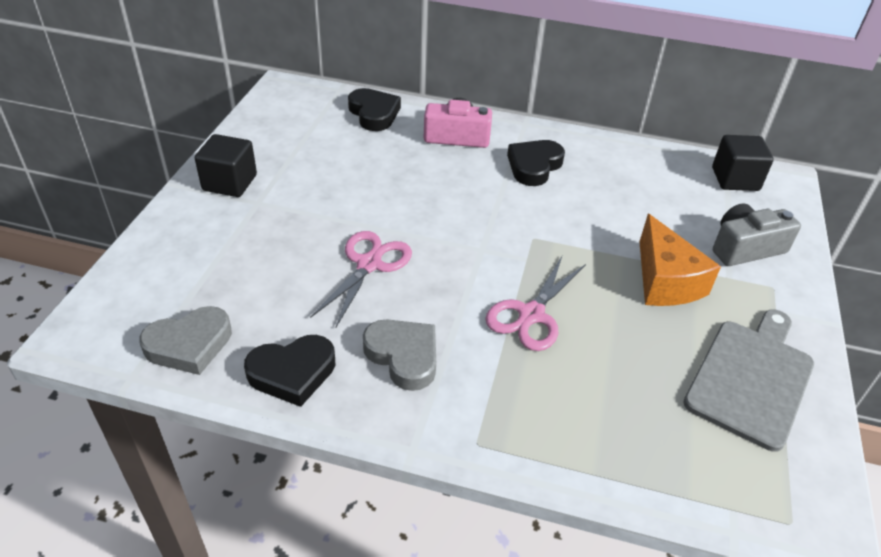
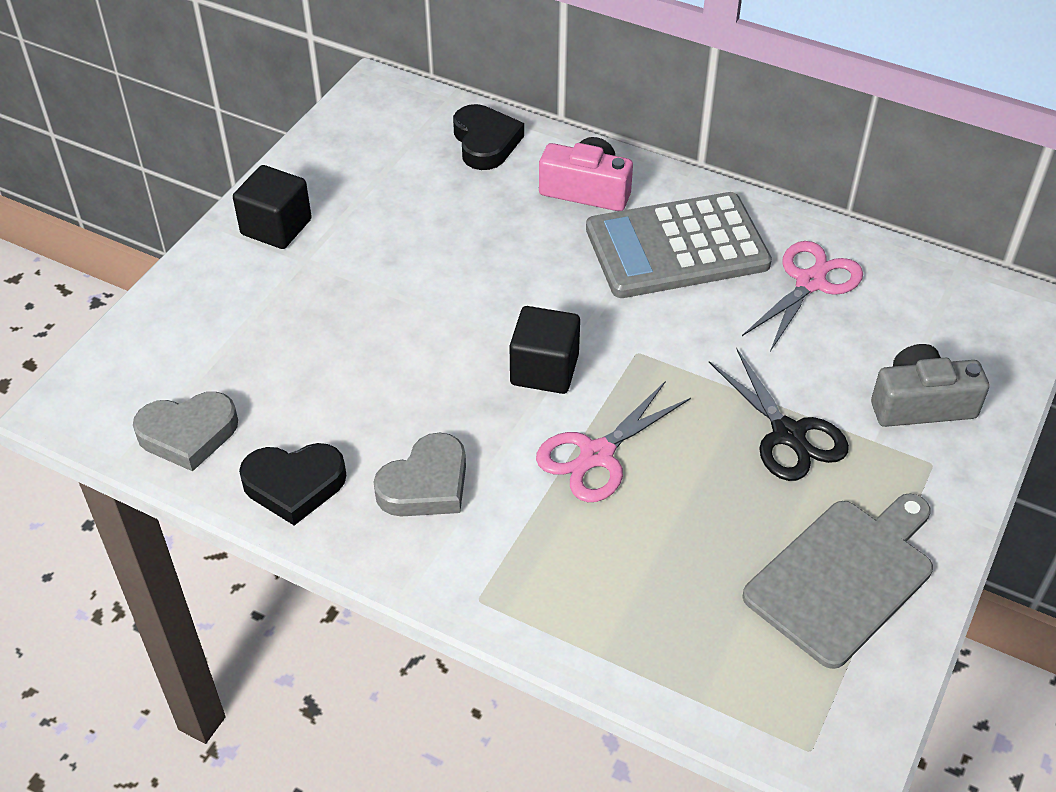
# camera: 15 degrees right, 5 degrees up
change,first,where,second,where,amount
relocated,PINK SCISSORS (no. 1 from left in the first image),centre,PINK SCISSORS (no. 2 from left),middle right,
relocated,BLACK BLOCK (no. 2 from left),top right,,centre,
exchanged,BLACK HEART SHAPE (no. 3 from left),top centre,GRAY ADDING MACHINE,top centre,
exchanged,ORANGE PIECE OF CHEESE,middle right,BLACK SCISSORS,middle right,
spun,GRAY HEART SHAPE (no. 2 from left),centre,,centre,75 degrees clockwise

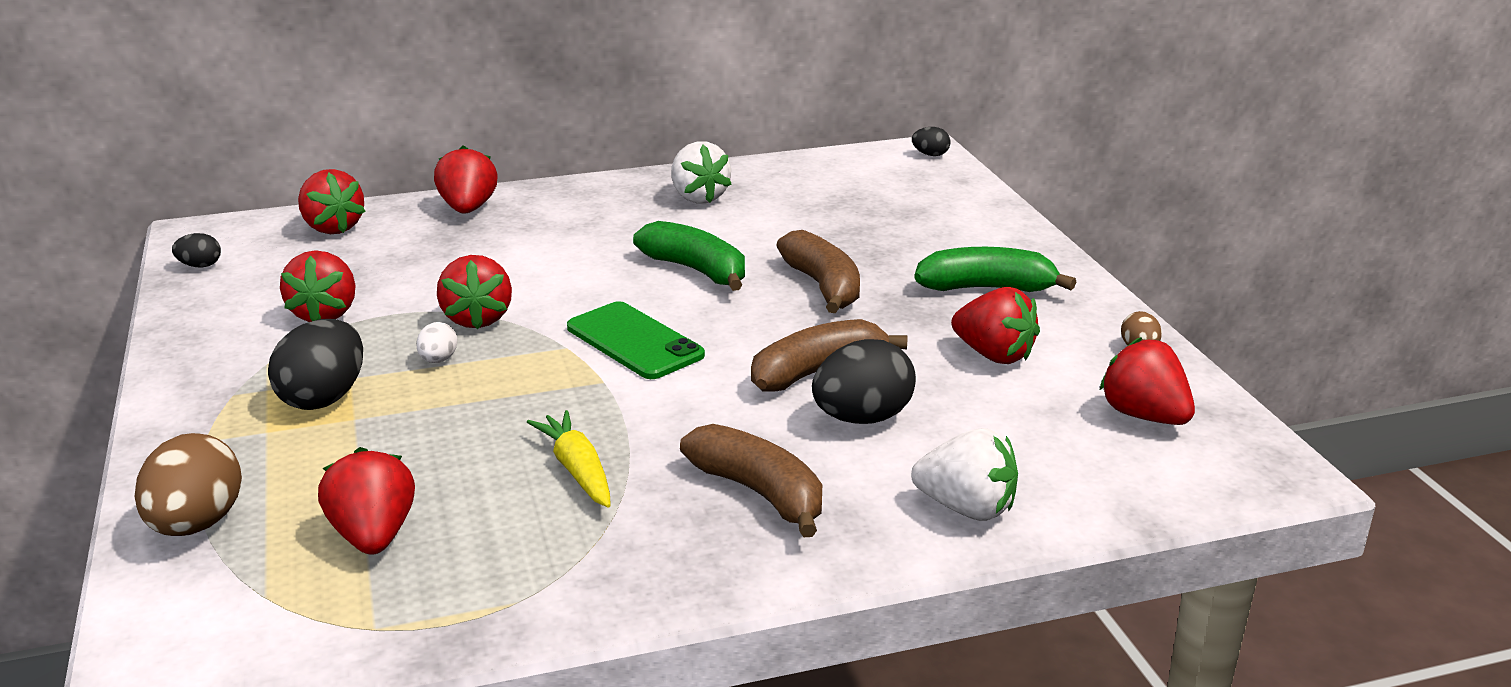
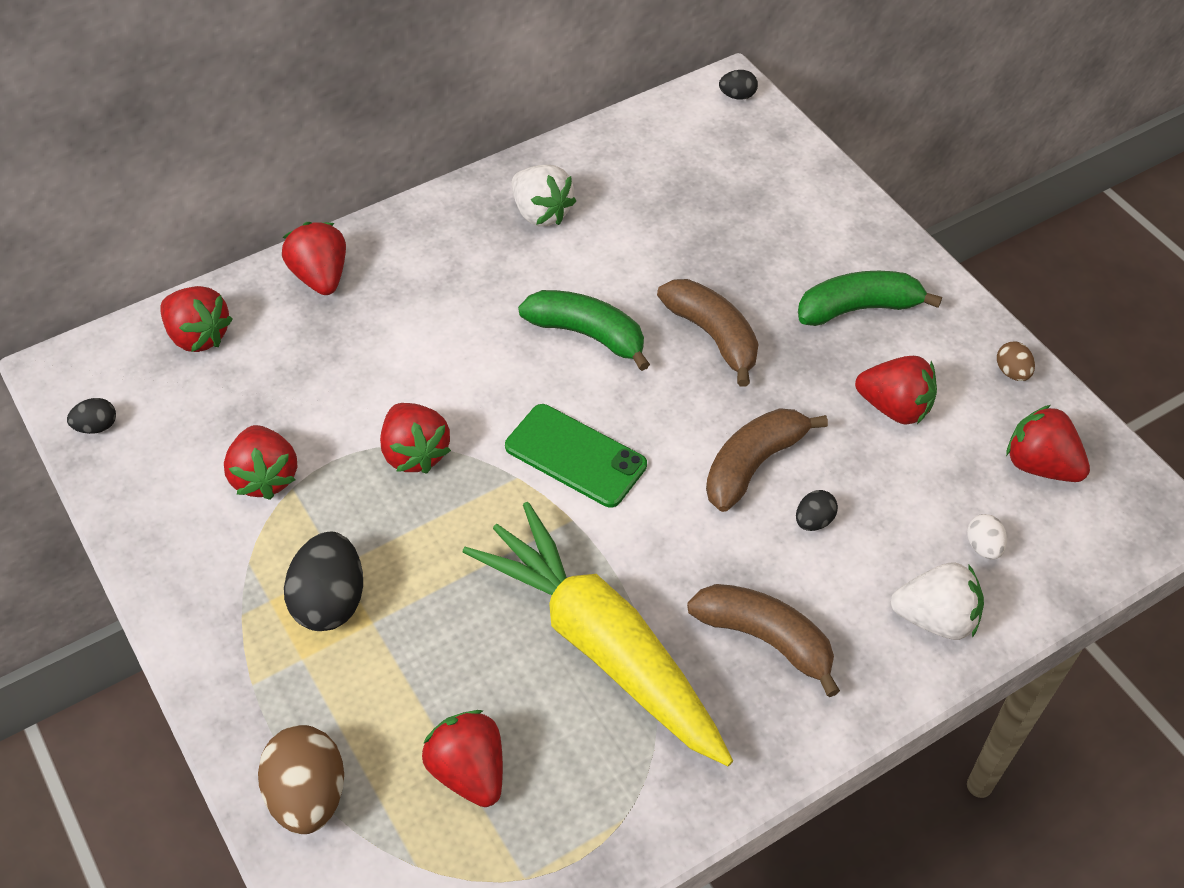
# camera: 15 degrees left, 25 degrees up
change,first,where,second,where,amount
relocated,WHITE EGG,middle left,,middle right,
size,GOLDEN CARROT,bottom centre,,bottom centre,x2.23
size,BLACK EGG (no. 3 from left in the first image),centre,BLACK EGG (no. 4 from left),middle right,x0.50

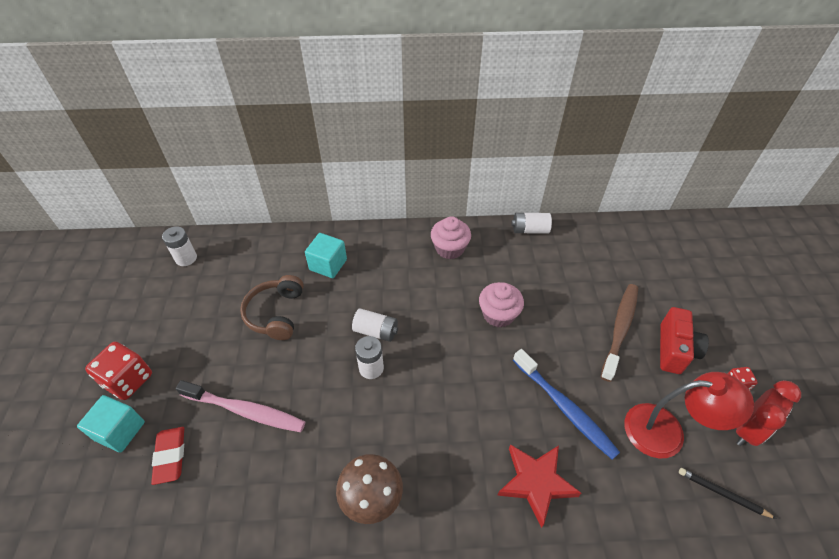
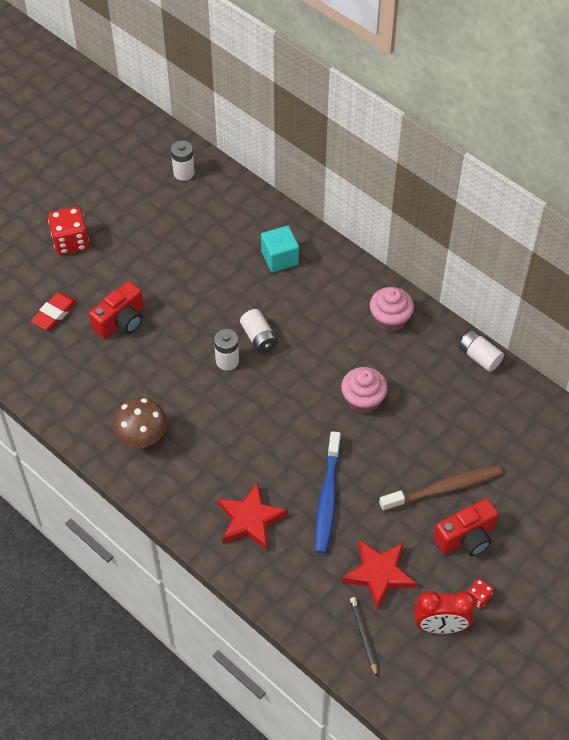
# camera: 45 degrees right, 5 degrees up
change,first,where,second,where,amount
missing,TEAL BLOCK (no. 1 from left),bottom left,,,
missing,DARK BROWN HEADSET,middle left,,,
exchanged,PINK DENTAL BRUSH,bottom left,SCARLET PHOTO CAMERA (no. 1 from left),middle left,
exchanged,SCARLET LAMP,bottom right,SCARLET STAR (no. 2 from left),bottom centre,

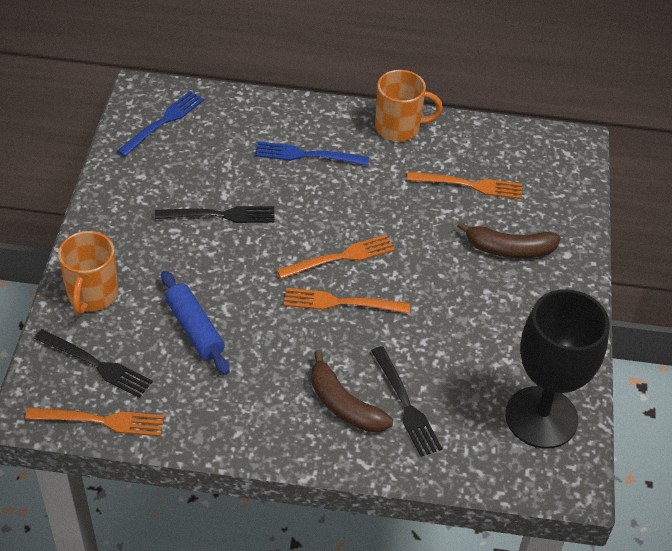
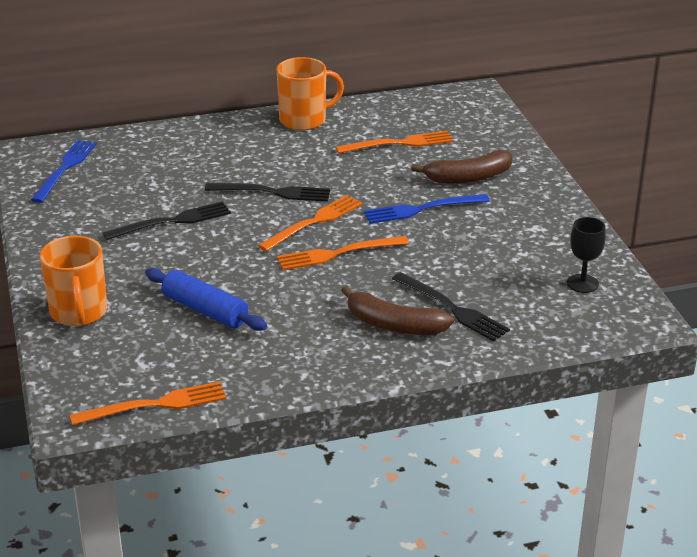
# camera: 20 degrees left, 15 degrees down
change,first,where,second,where,amount
relocated,BLACK DINNER FORK (no. 1 from left in the first image),middle left,BLACK DINNER FORK (no. 2 from left),centre,
relocated,COBALT DINNER FORK (no. 2 from left),top centre,,centre,
size,BLACK CHALICE,bottom right,,middle right,x0.42

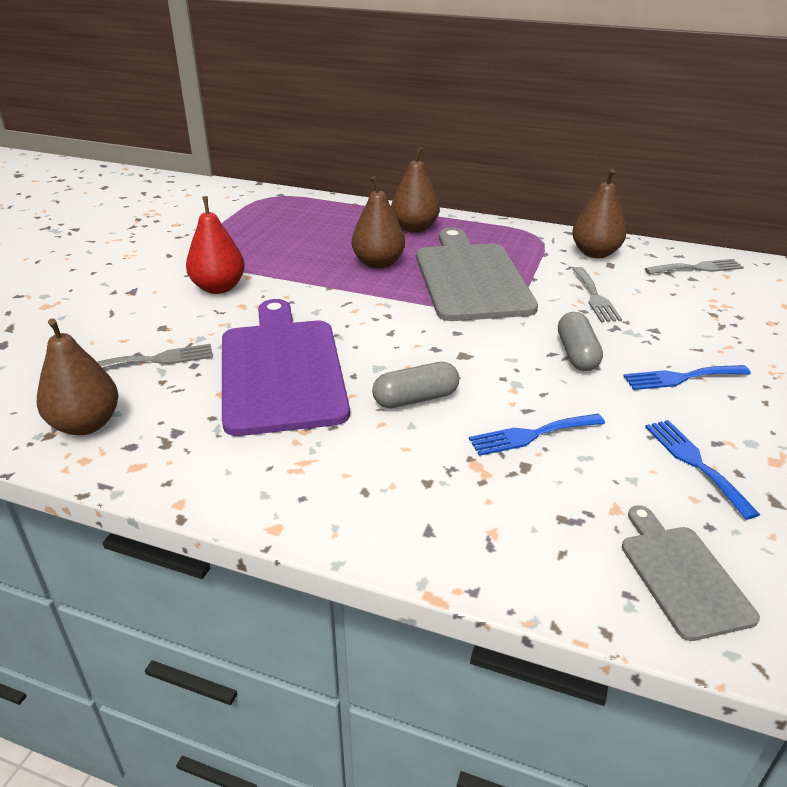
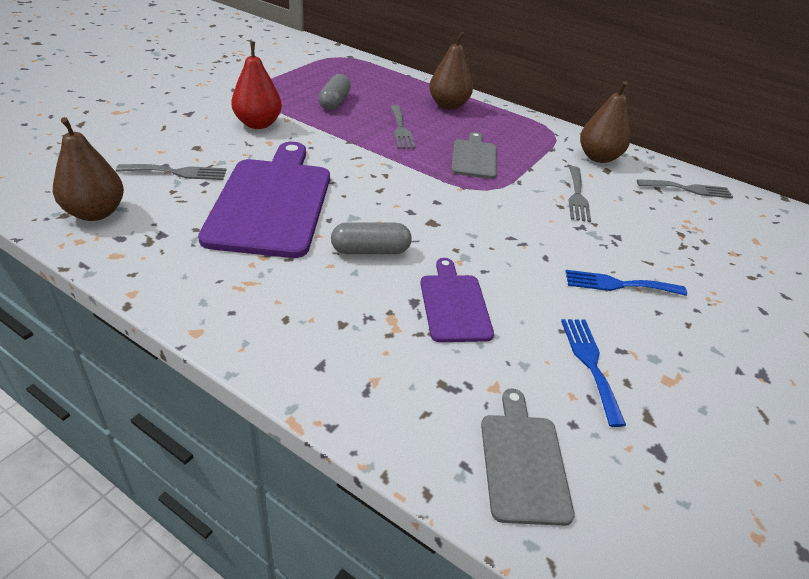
# camera: 10 degrees right, 5 degrees up
change,first,where,second,where,amount
relocated,GRAY PILL (no. 2 from left in the first image),middle right,GRAY PILL (no. 1 from left),top centre,
exchanged,DARK BROWN PEAR (no. 2 from left),top centre,GRAY DINNER FORK (no. 2 from left),top centre,
exchanged,COBALT DINNER FORK (no. 1 from left),middle right,VIOLET CHOPPING BOARD (no. 2 from left),centre,
size,GRAY CHOPPING BOARD (no. 1 from left),centre,,top centre,x0.52

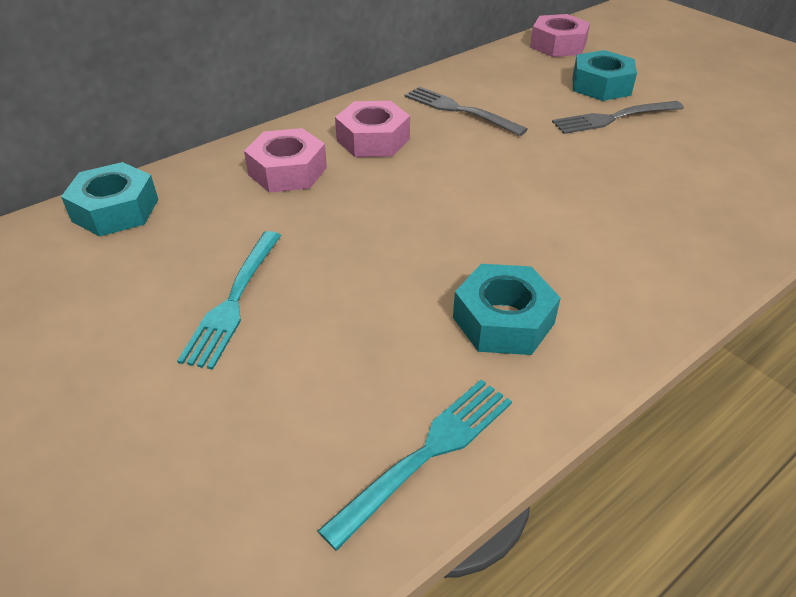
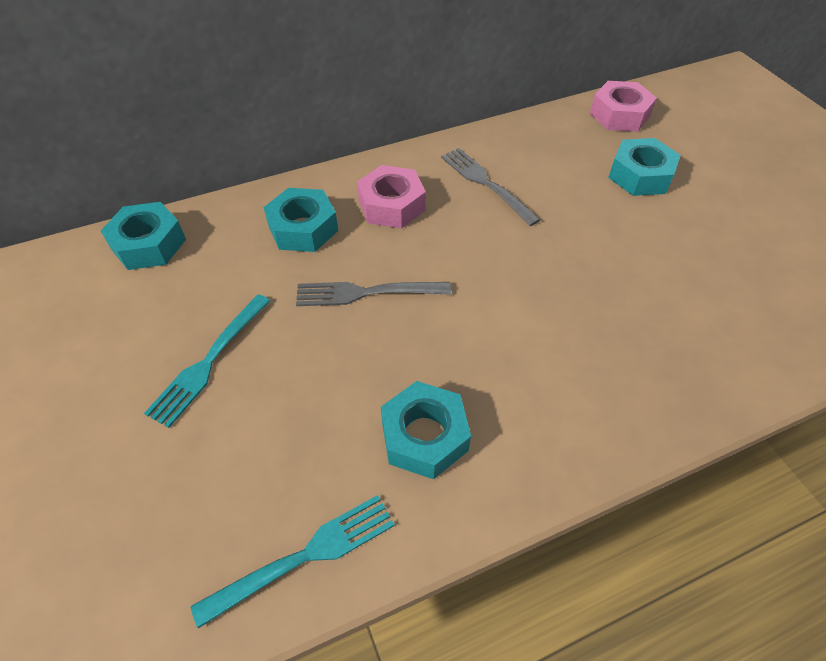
# camera: 15 degrees right, 10 degrees up
change,first,where,second,where,amount
relocated,GRAY DINNER FORK (no. 2 from left in the first image),top right,GRAY DINNER FORK (no. 1 from left),centre,
colour,PINK HEXAGON NUT (no. 1 from left),top centre,TEAL HEXAGON NUT (no. 2 from left),top centre,

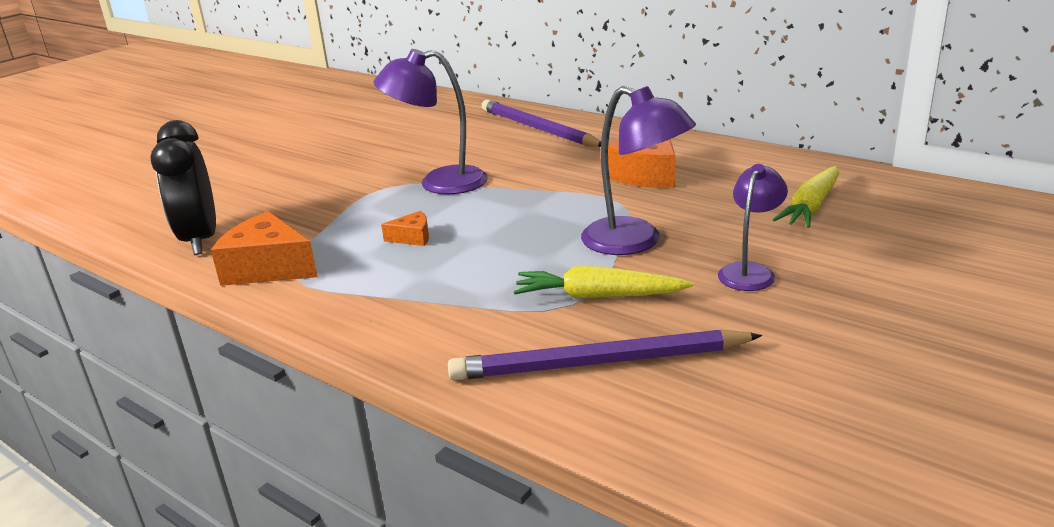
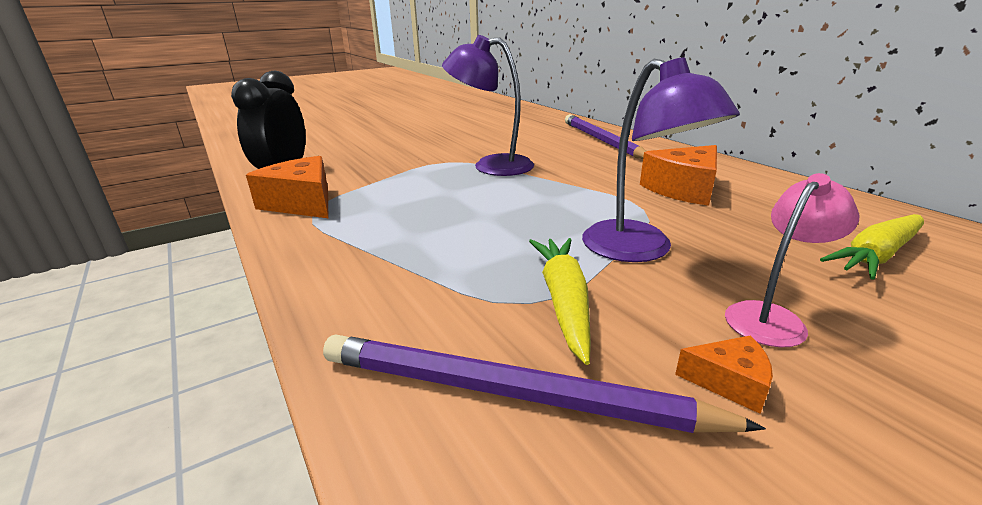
# camera: 20 degrees right, 0 degrees up
change,first,where,second,where,amount
relocated,ORANGE PIECE OF CHEESE (no. 2 from left in the first image),centre,ORANGE PIECE OF CHEESE (no. 3 from left),bottom right,
colour,VIOLET LAMP (no. 3 from left),middle right,PINK LAMP,middle right,
spun,GOLDEN CARROT (no. 1 from left),centre,,centre,60 degrees clockwise

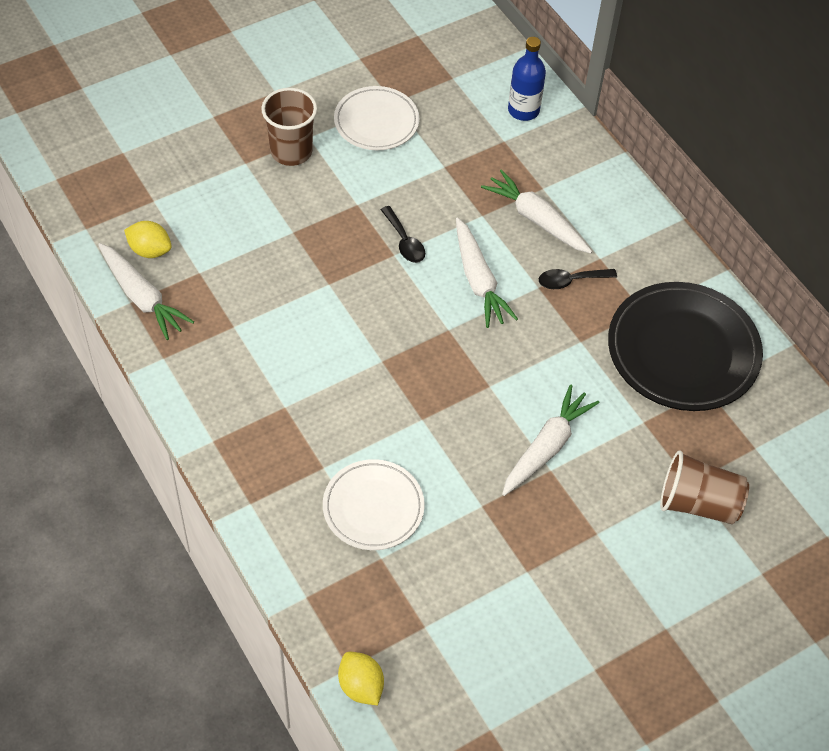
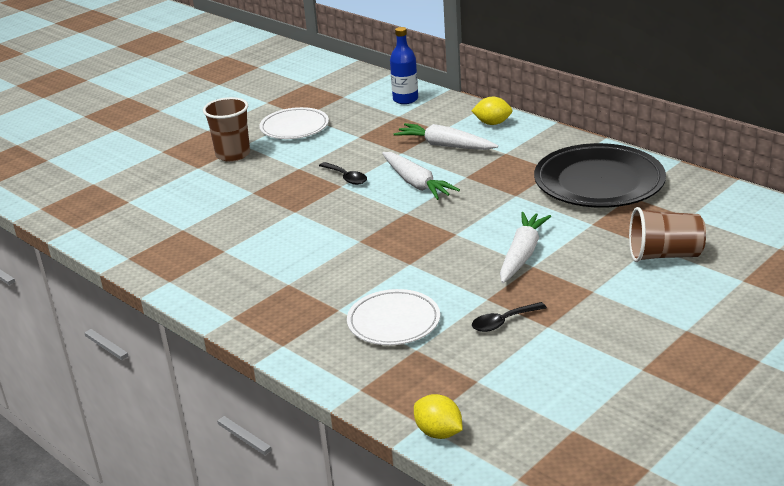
# camera: 10 degrees left, 25 degrees down
change,first,where,second,where,amount
missing,WHITE CARROT (no. 1 from left),middle left,,,
relocated,GOLDEN CITRUS FRUIT (no. 1 from left in the first image),top left,GOLDEN CITRUS FRUIT (no. 2 from left),top centre,
relocated,BLACK SPOON (no. 2 from left),middle right,,centre,

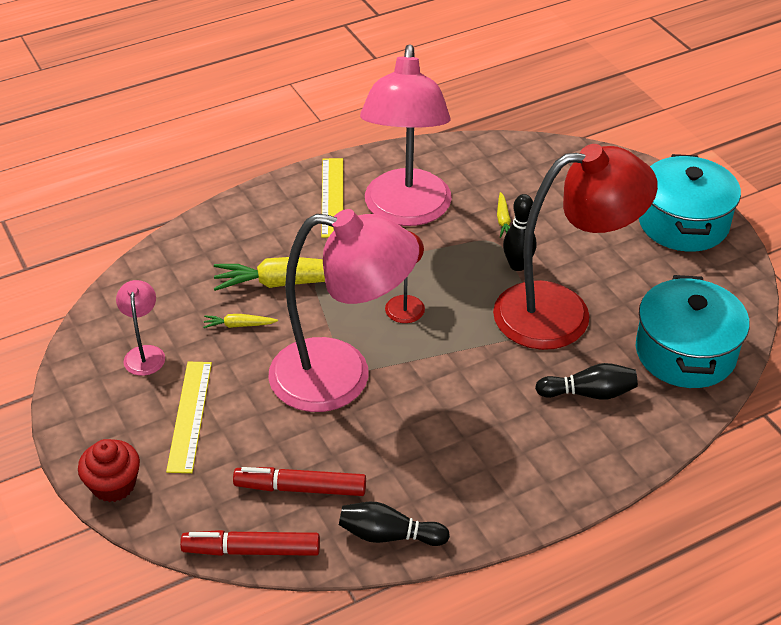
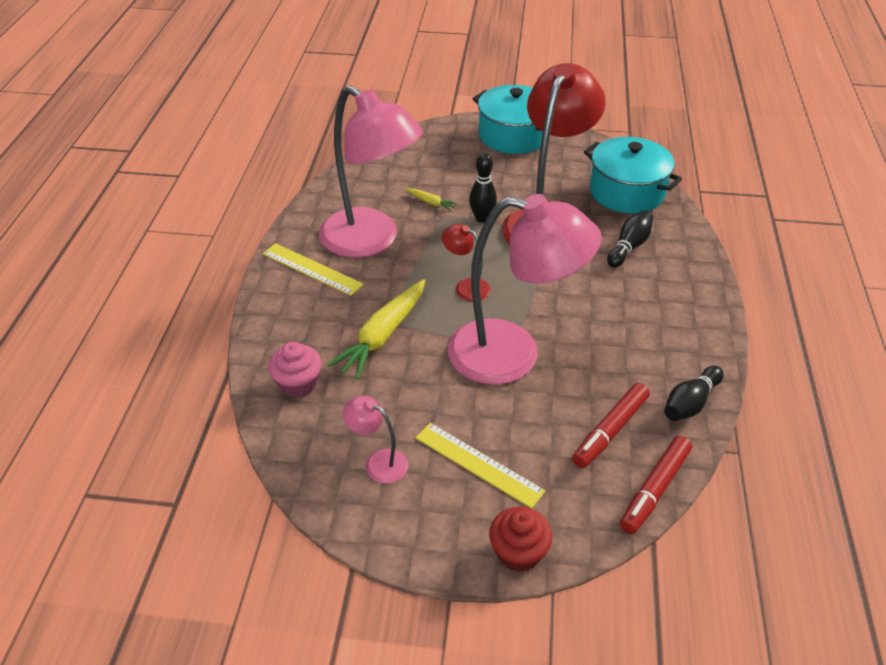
# camera: 55 degrees left, 0 degrees up
change,first,where,second,where,amount
missing,GOLDEN CARROT (no. 1 from left),middle left,,,
appeared,,,PINK CUPCAKE,middle left,
spun,PINK LAMP (no. 2 from left in the first image),centre,PINK LAMP (no. 3 from left),centre,60 degrees clockwise

